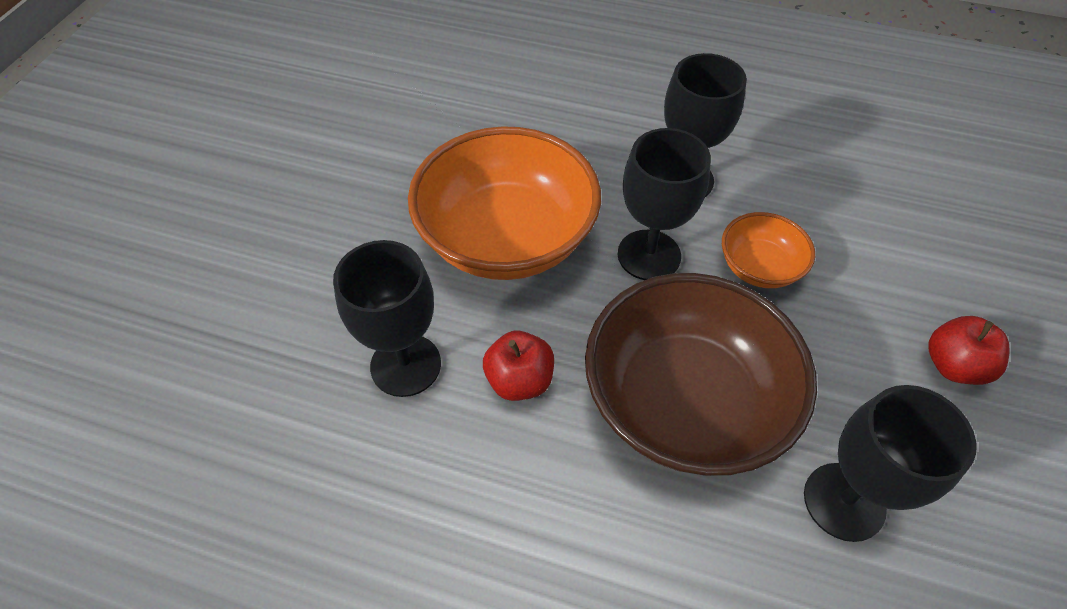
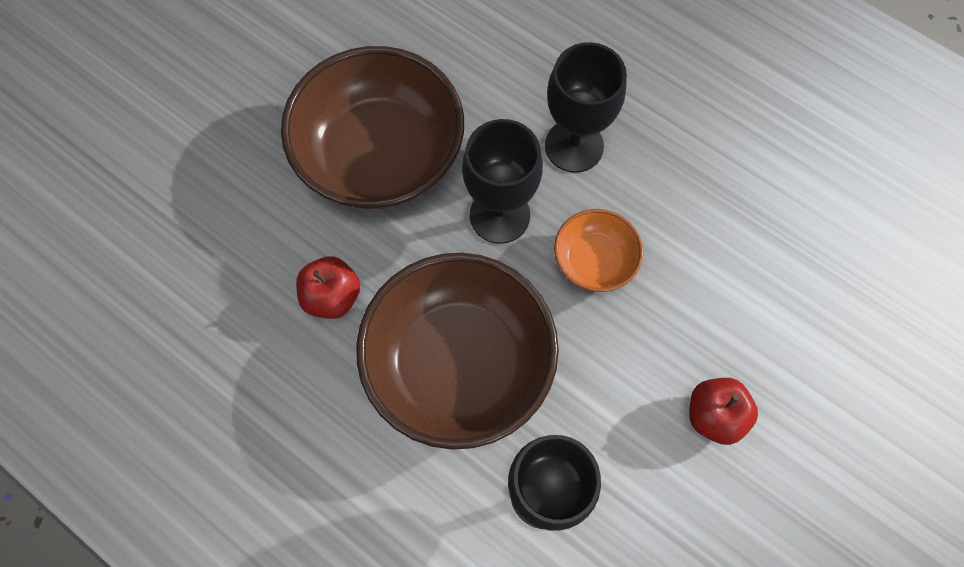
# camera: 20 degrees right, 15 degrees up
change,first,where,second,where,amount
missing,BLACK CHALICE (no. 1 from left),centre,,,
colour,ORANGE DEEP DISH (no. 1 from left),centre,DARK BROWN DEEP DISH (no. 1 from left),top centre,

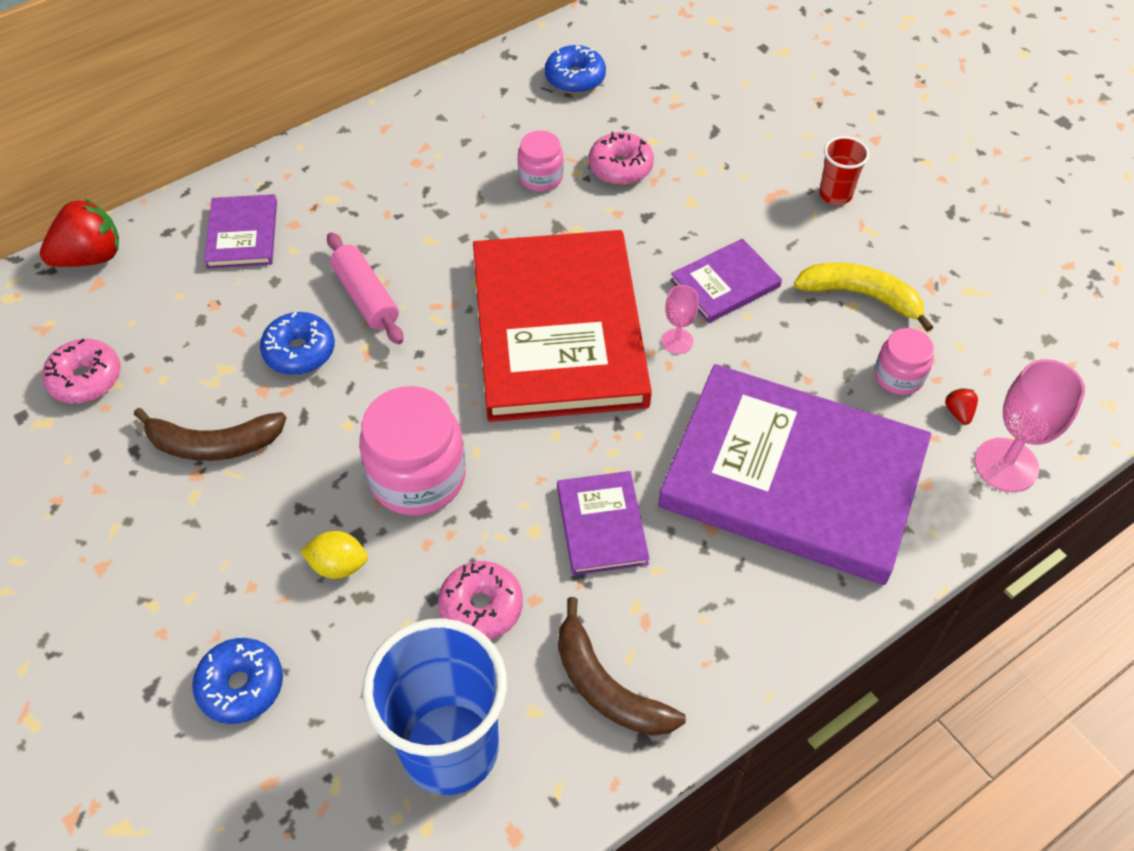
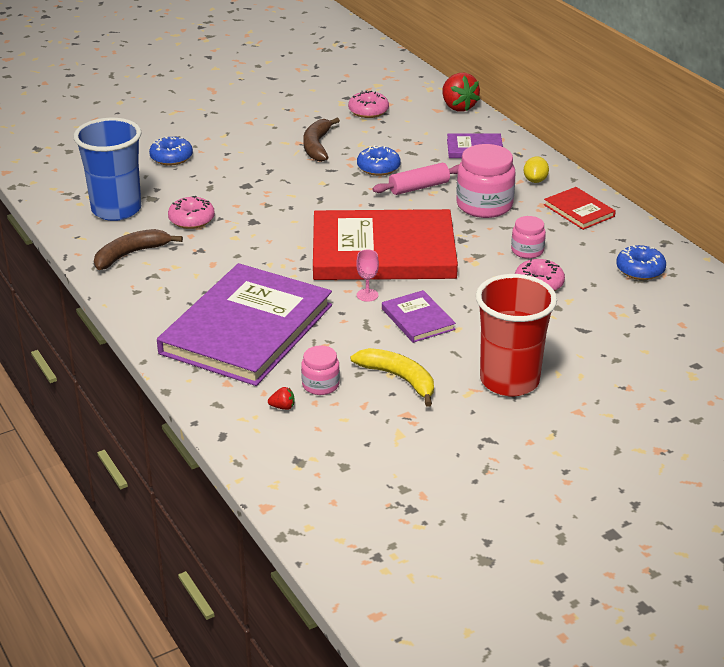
# camera: 95 degrees right, 20 degrees down
change,first,where,second,where,amount
missing,VIOLET HARDCOVER (no. 2 from left),centre,,,
missing,PINK CHALICE (no. 2 from left),middle right,,,
appeared,,,SCARLET HARDCOVER (no. 2 from left),top right,
relocated,GOLDEN CITRUS FRUIT,middle left,,top right,
relocated,PINK PRESERVE JAR (no. 1 from left in the first image),centre,PINK PRESERVE JAR (no. 2 from left),top right,
spun,GOLDEN TOY BANANA,middle right,,centre,75 degrees counterclockwise
size,SCARLET BEAKER,top right,,middle right,x2.15

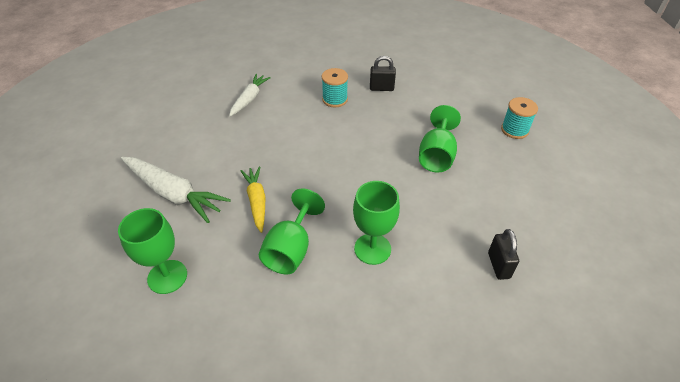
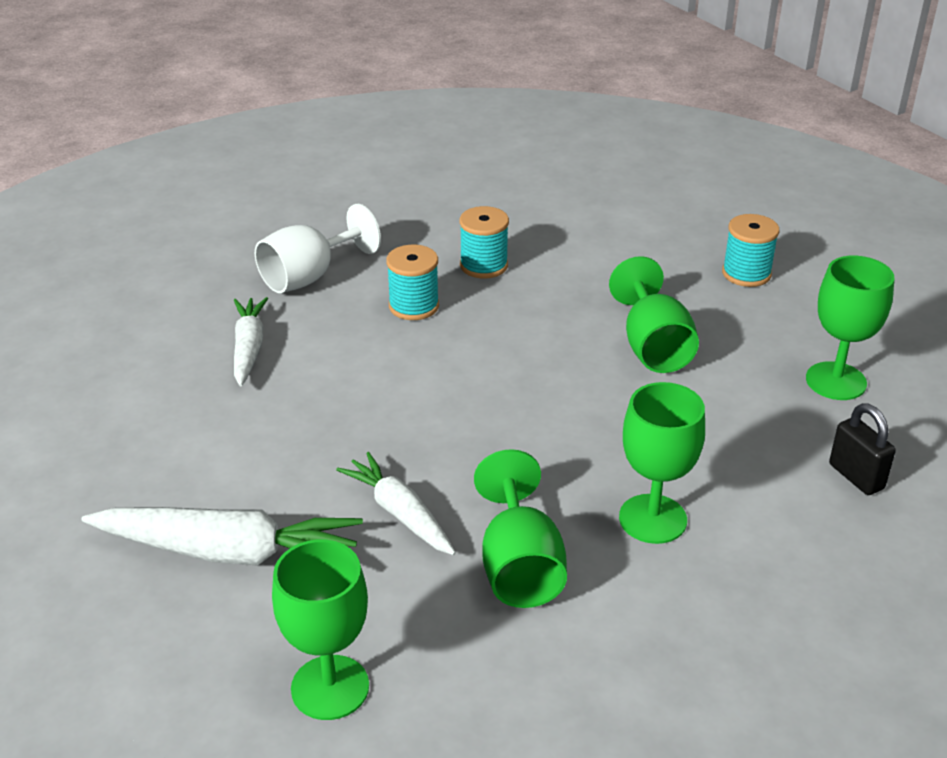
# camera: 25 degrees left, 10 degrees down
change,first,where,second,where,amount
appeared,,,WHITE CHALICE,top centre,
appeared,,,EMERALD CHALICE (no. 5 from left),middle right,
exchanged,BLACK SMALL LOCK (no. 1 from left),top centre,TEAL BOBBIN (no. 2 from left),top centre,
colour,GOLDEN CARROT,centre,WHITE CARROT (no. 3 from left),centre,

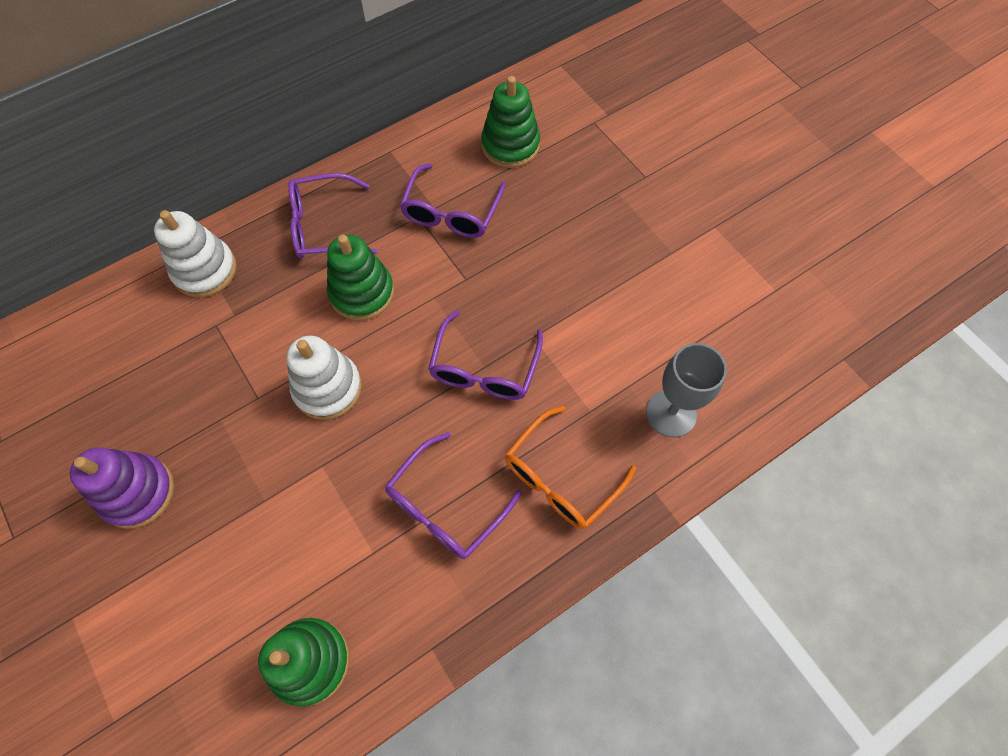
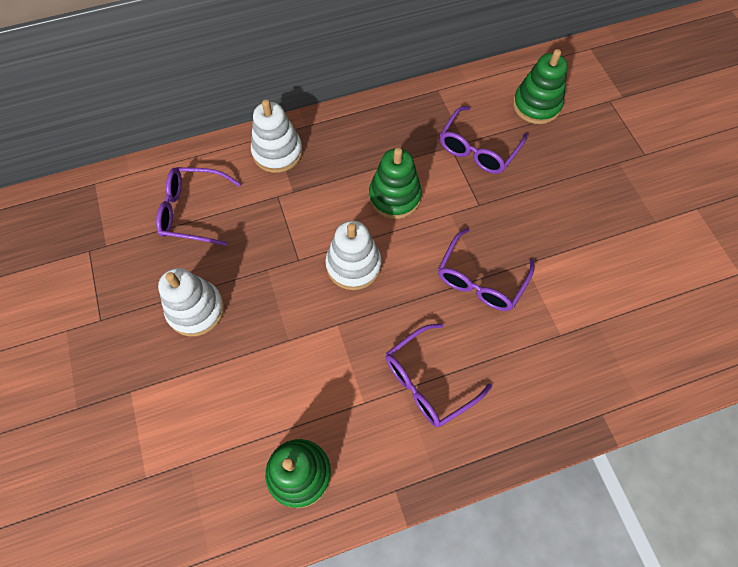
# camera: 15 degrees right, 0 degrees up
change,first,where,second,where,amount
missing,ORANGE GLASSES,centre,,,
missing,GRAY CHALICE,middle right,,,
relocated,VIOLET GLASSES (no. 1 from left),top left,,middle left,
colour,VIOLET STACKING TOY,middle left,WHITE STACKING TOY (no. 1 from left),middle left,

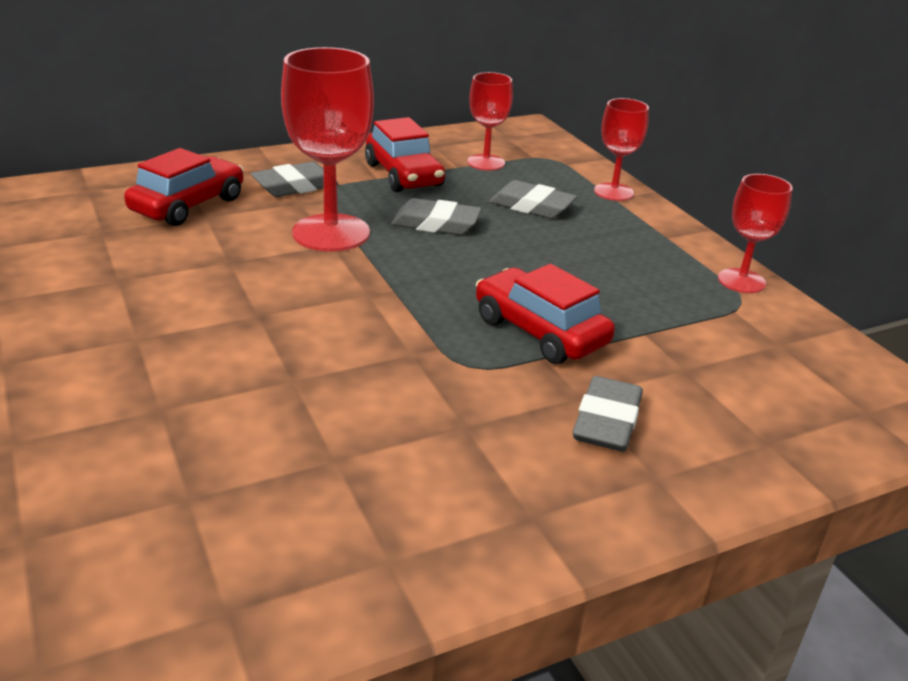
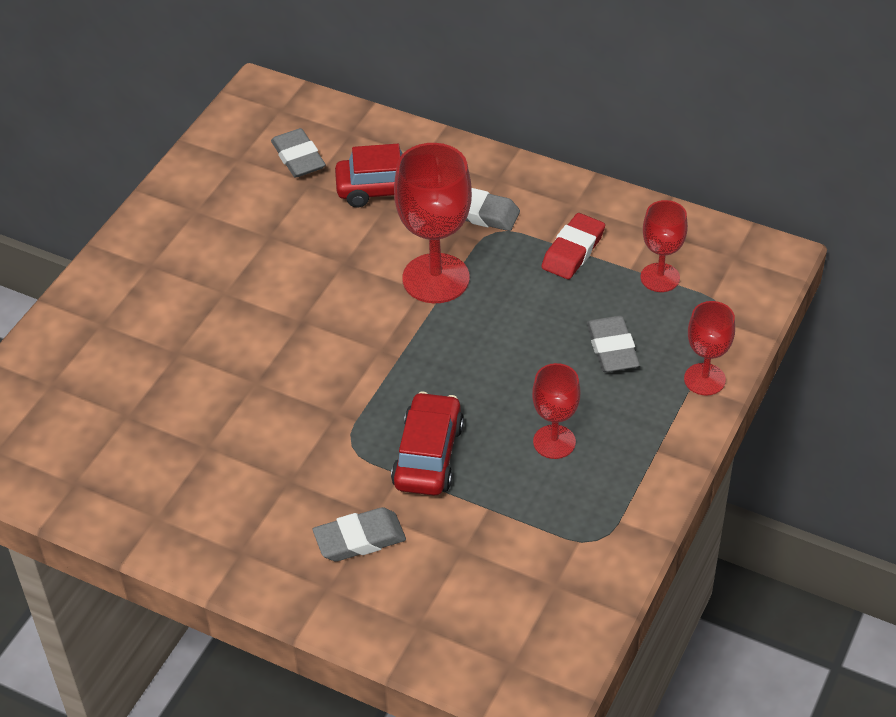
# camera: 55 degrees right, 15 degrees up
change,first,where,second,where,amount
relocated,GRAY ERASER (no. 2 from left in the first image),top centre,GRAY ERASER (no. 1 from left),top left,
relocated,SCARLET CHALICE (no. 4 from left in the first image),middle right,SCARLET CHALICE (no. 2 from left),centre,
exchanged,SCARLET CAR (no. 2 from left),top centre,SCARLET ERASER,centre,

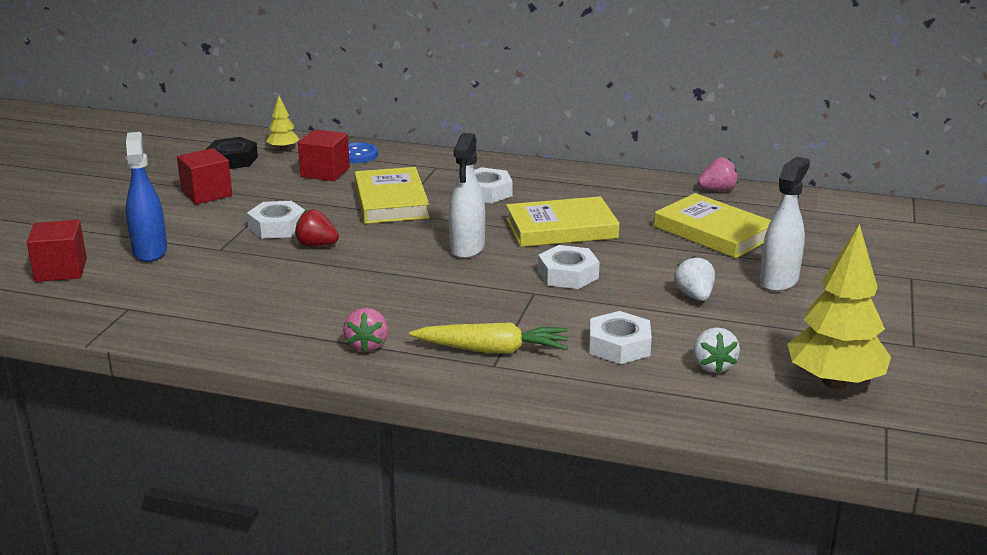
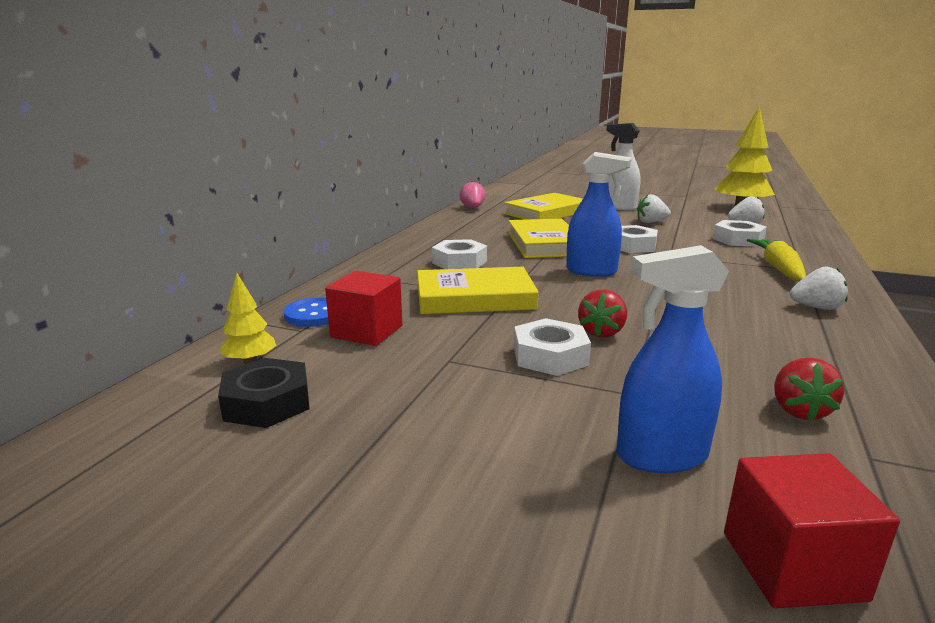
# camera: 85 degrees left, 5 degrees down
change,first,where,second,where,amount
missing,SCARLET BLOCK (no. 2 from left),top left,,,
appeared,,,SCARLET STRAWBERRY (no. 2 from left),middle right,
colour,PINK STRAWBERRY (no. 1 from left),centre,WHITE STRAWBERRY (no. 3 from left),middle right,
colour,WHITE SPRAYER (no. 1 from left),centre,COBALT SPRAYER (no. 1 from left),centre,

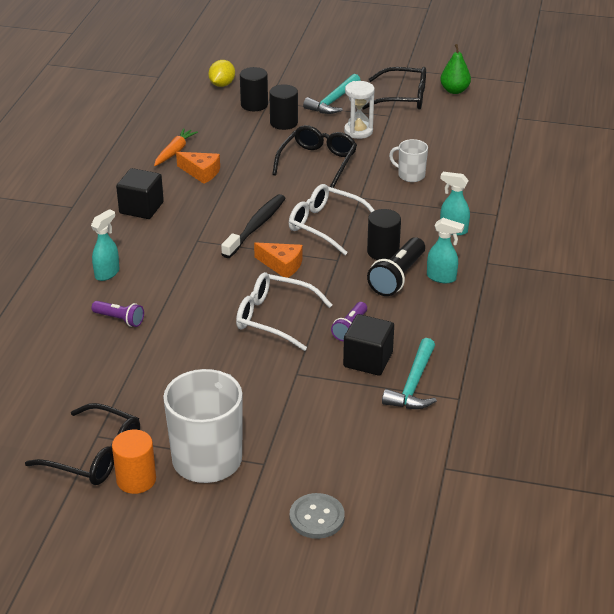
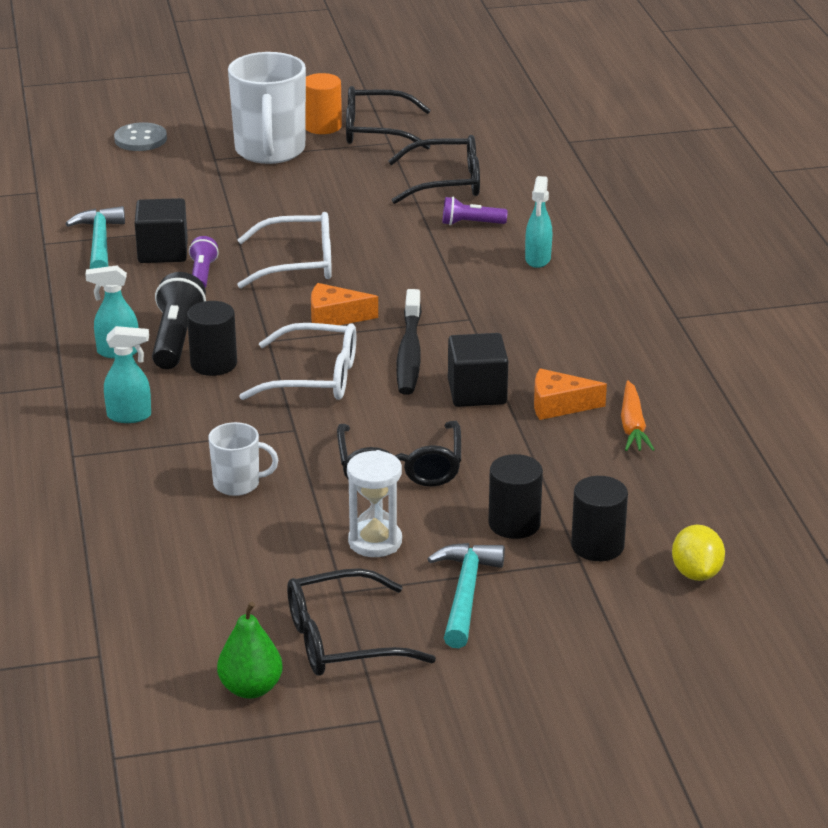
# camera: 155 degrees right, 5 degrees down
change,first,where,second,where,amount
appeared,,,BLACK GLASSES (no. 4 from left),top centre,
relocated,BLACK BLOCK (no. 1 from left in the first image),top left,BLACK BLOCK (no. 2 from left),centre,

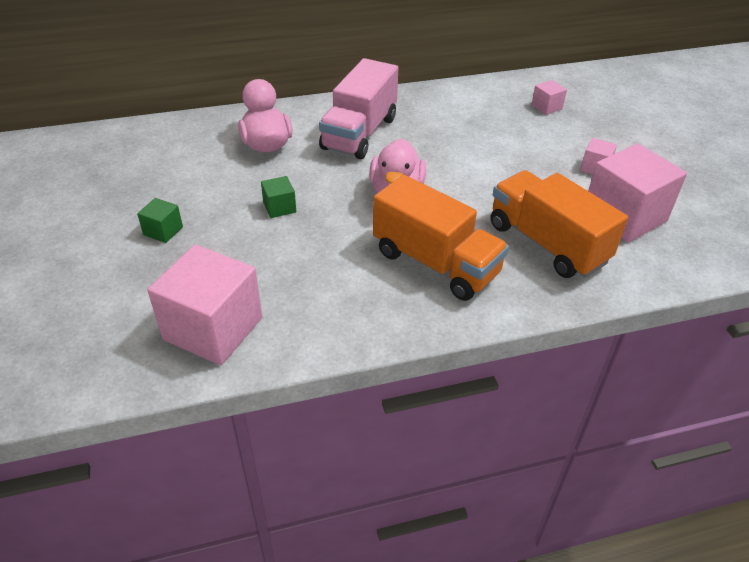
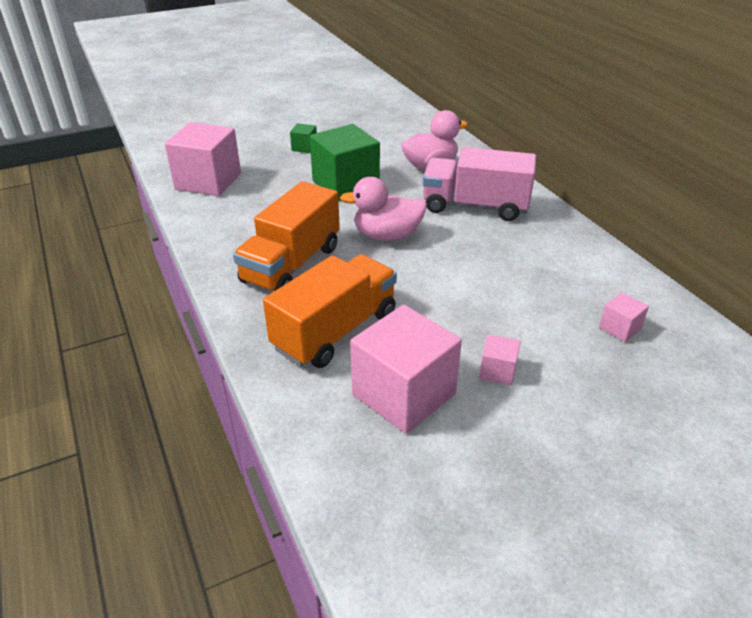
# camera: 80 degrees right, 5 degrees down
change,first,where,second,where,amount
size,EMERALD BLOCK (no. 2 from left),centre,,top centre,x2.21

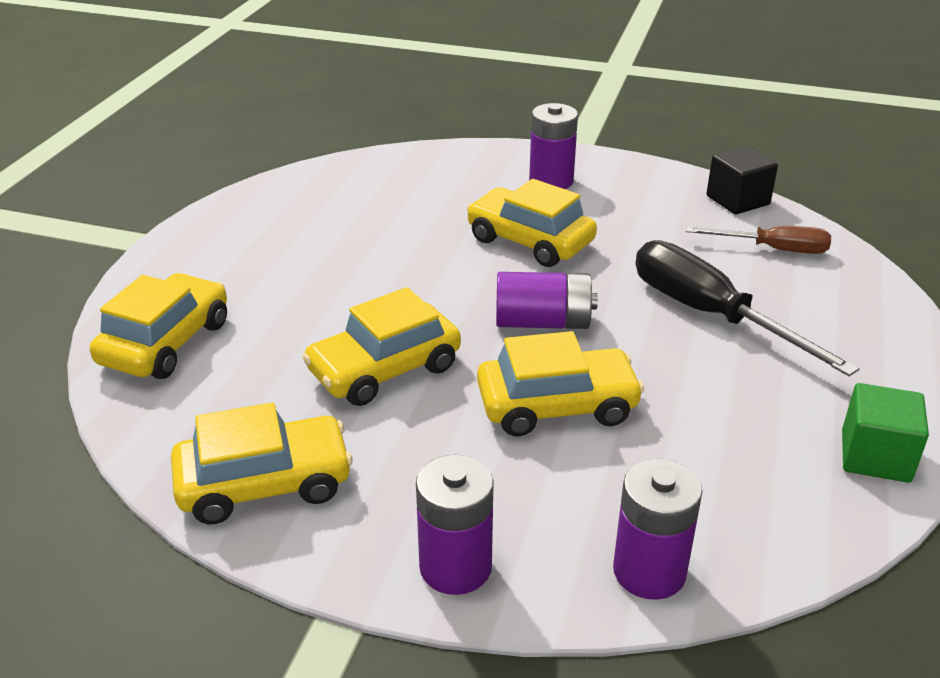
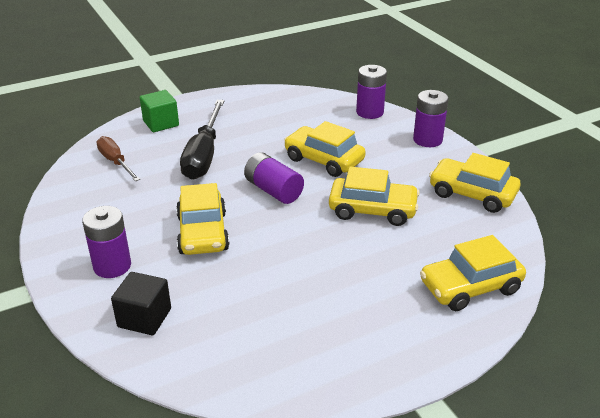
# camera: 135 degrees left, 0 degrees up
change,first,where,second,where,amount
relocated,BLACK BLOCK,top right,,bottom left,
relocated,EMERALD BLOCK,middle right,,top left,

